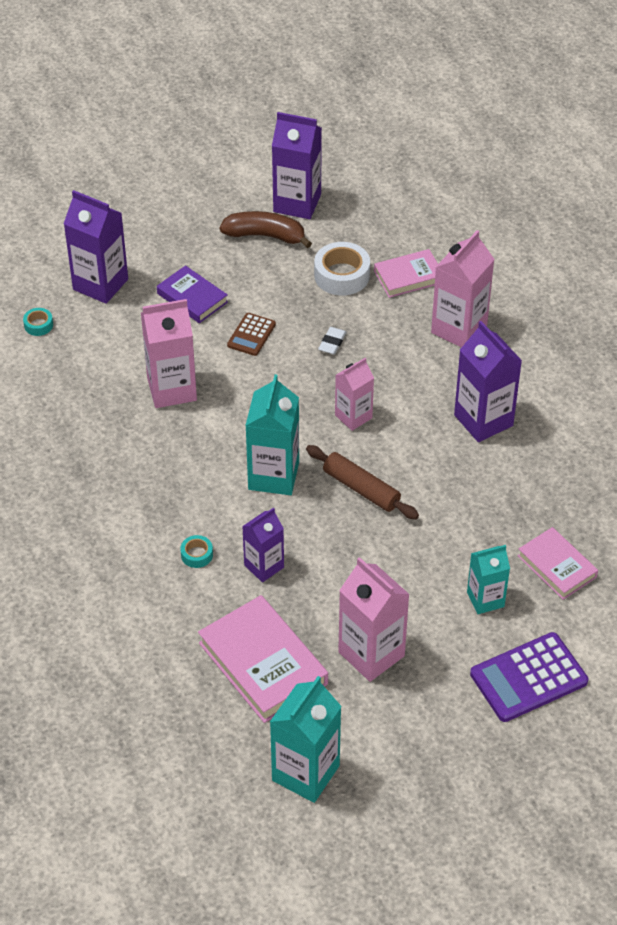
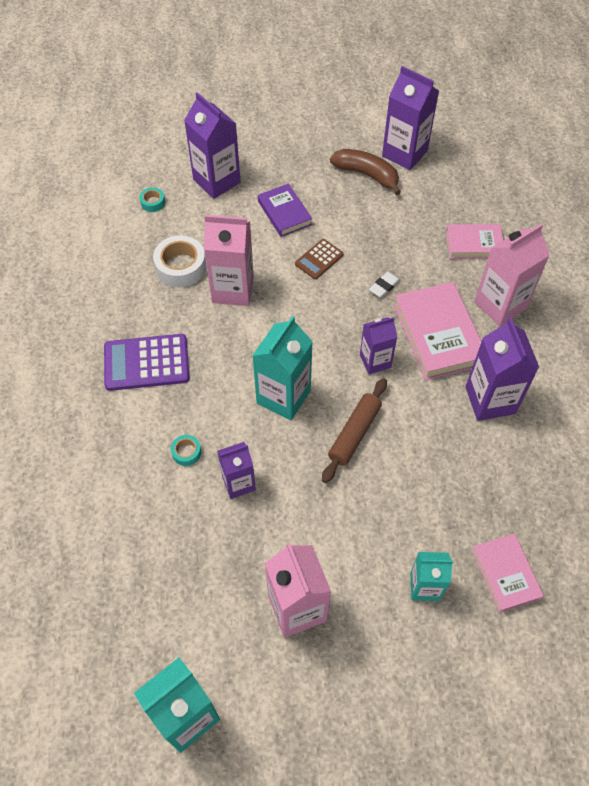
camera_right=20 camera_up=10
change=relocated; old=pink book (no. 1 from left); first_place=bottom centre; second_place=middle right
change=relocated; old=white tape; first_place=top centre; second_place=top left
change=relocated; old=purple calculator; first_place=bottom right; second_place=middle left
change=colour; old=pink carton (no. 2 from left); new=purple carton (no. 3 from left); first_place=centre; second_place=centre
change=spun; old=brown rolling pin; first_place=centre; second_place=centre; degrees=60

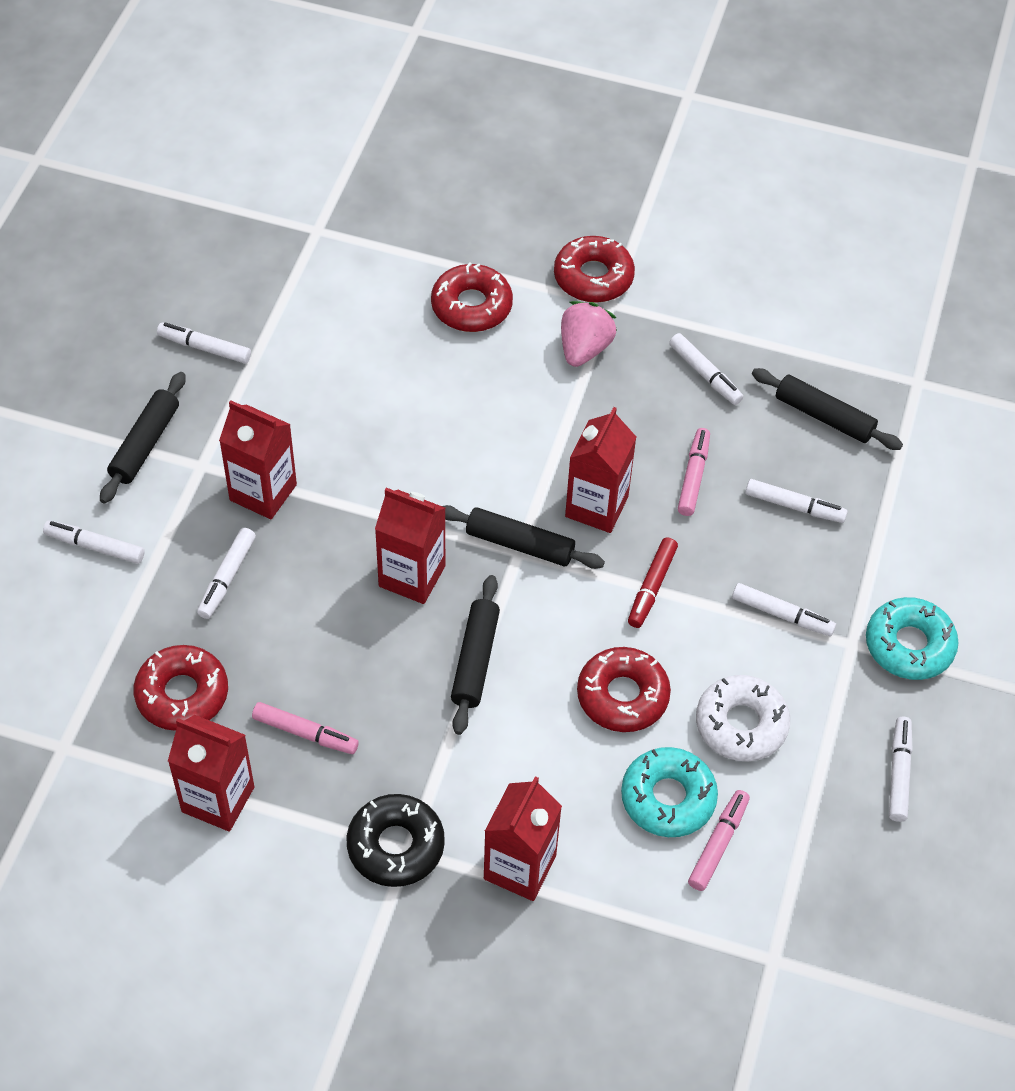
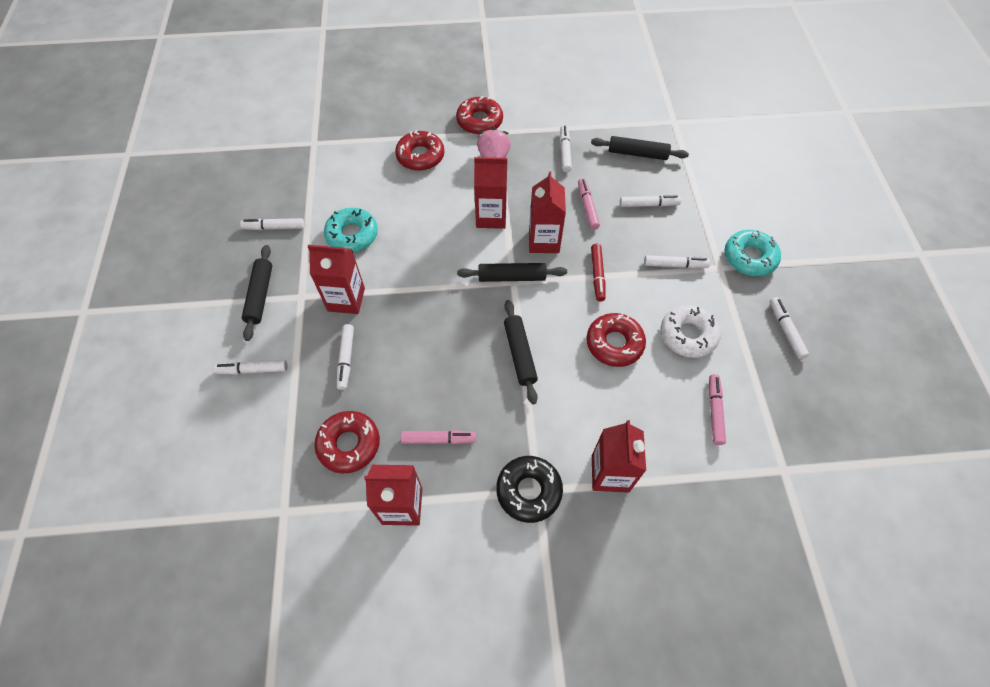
camera_right=-20 camera_up=5
change=relocated; old=red carton (no. 3 from left); first_place=centre; second_place=top centre
change=relocated; old=turquoise donut (no. 1 from left); first_place=bottom centre; second_place=centre
change=spun; old=white marker (no. 4 from left); first_place=middle right; second_place=top centre; degrees=-120

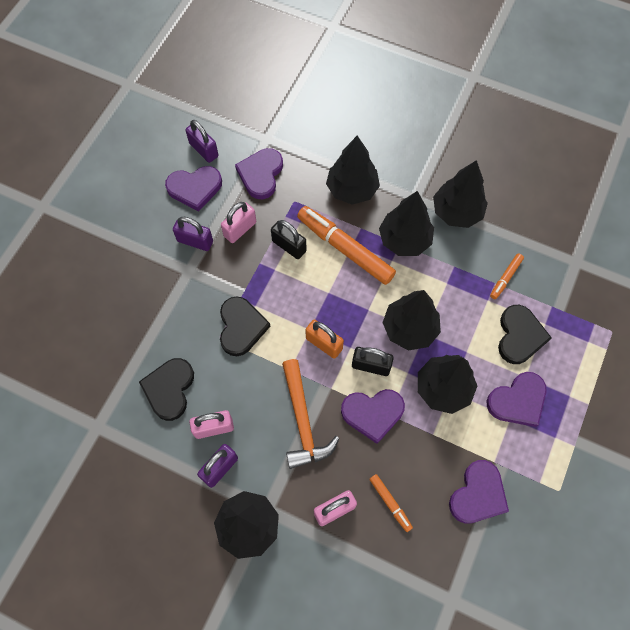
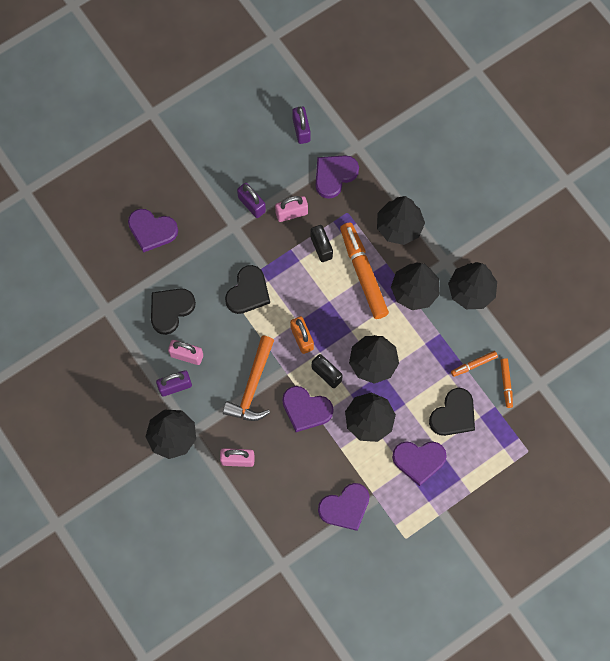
camera_right=30 camera_up=5
change=relocated; old=purple heart (no. 1 from left); first_place=top left; second_place=middle left
change=relocated; old=orange marker (no. 2 from left in the first image); new=orange marker (no. 3 from left); first_place=bottom centre; second_place=middle right

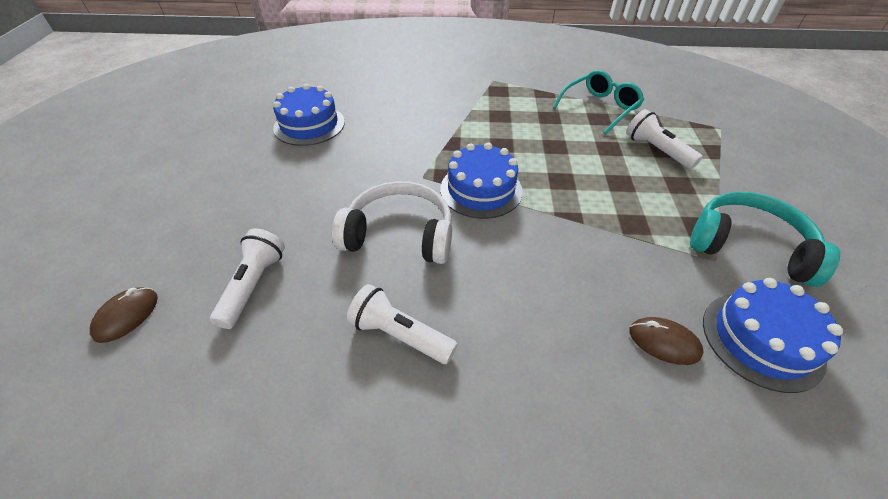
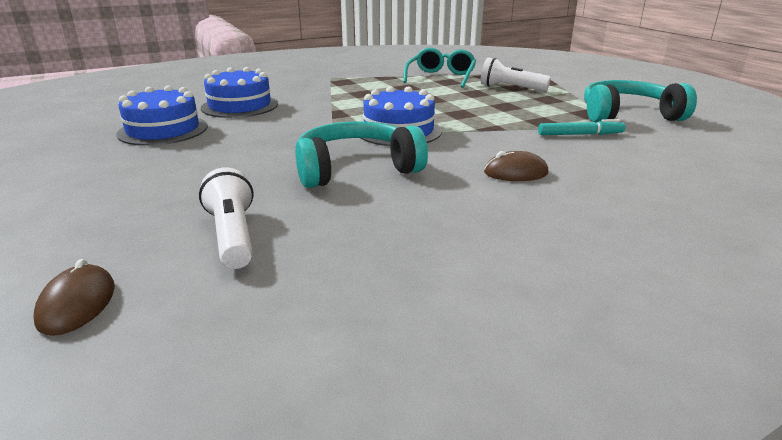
camera_right=-30 camera_up=-20
change=missing; old=white flashlight (no. 2 from left); first_place=centre
change=appeared; new=turquoise marker; second_place=top right
change=relocated; old=brown mouse (no. 2 from left); first_place=bottom right; second_place=centre
change=relocated; old=blue cake (no. 3 from left in the first image); new=blue cake (no. 2 from left); first_place=bottom right; second_place=top left
change=colour; old=white headphones; new=turquoise headphones (no. 1 from left); first_place=centre; second_place=centre

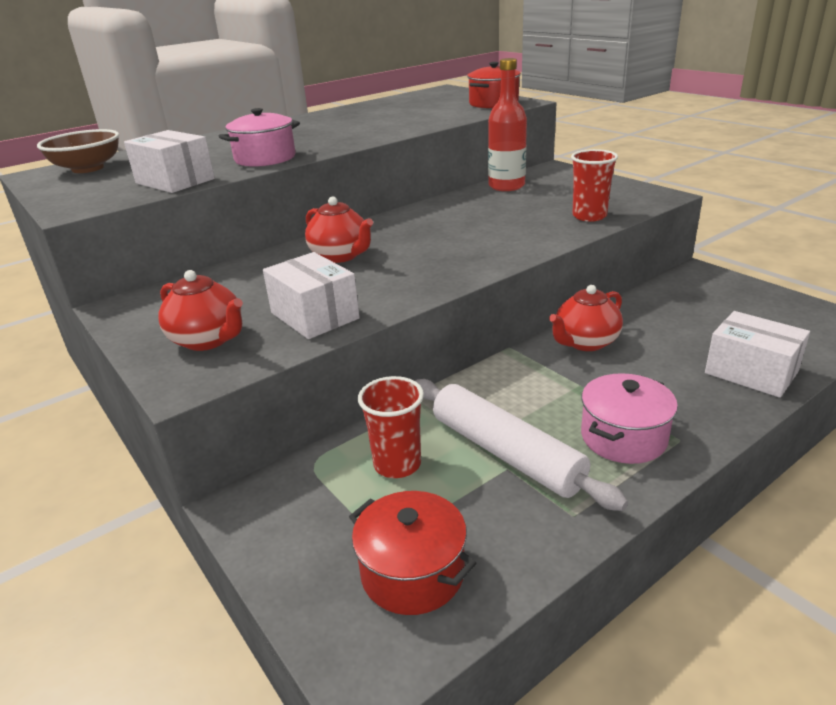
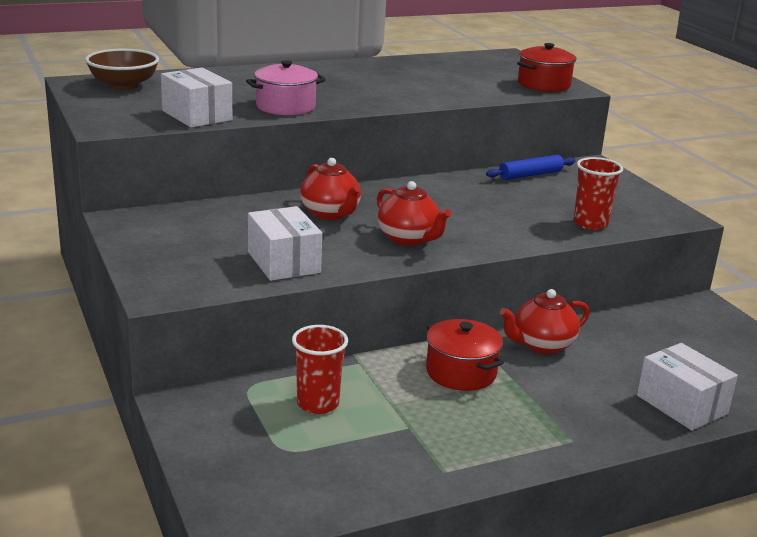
camera_right=10 camera_up=-5
change=missing; old=white rolling pin; first_place=centre
change=missing; old=pink pot (no. 2 from left); first_place=middle right
change=relocated; old=red teapot (no. 1 from left in the first image); new=red teapot (no. 2 from left); first_place=middle left; second_place=centre
change=relocated; old=red pot (no. 1 from left); first_place=bottom centre; second_place=centre
change=exchanged; old=red bottle; new=blue rolling pin; first_place=top centre; second_place=top right

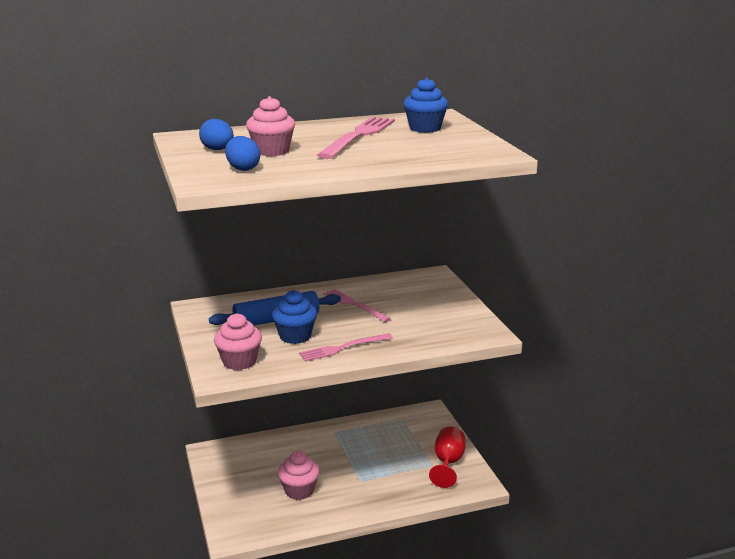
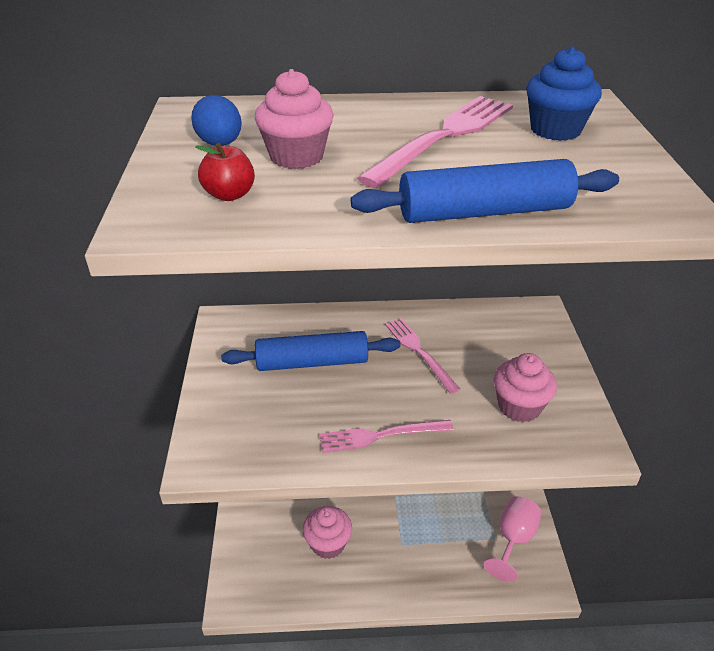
camera_right=15 camera_up=15
change=missing; old=blue cupcake (no. 1 from left); first_place=centre
change=appeared; new=blue rolling pin (no. 2 from left); second_place=top right
change=relocated; old=pink cupcake (no. 1 from left in the first image); new=pink cupcake (no. 3 from left); first_place=middle left; second_place=middle right
change=exchanged; old=blue egg (no. 2 from left); new=red apple; first_place=top left; second_place=top left
change=colour; old=red goblet; new=pink goblet; first_place=bottom centre; second_place=bottom right

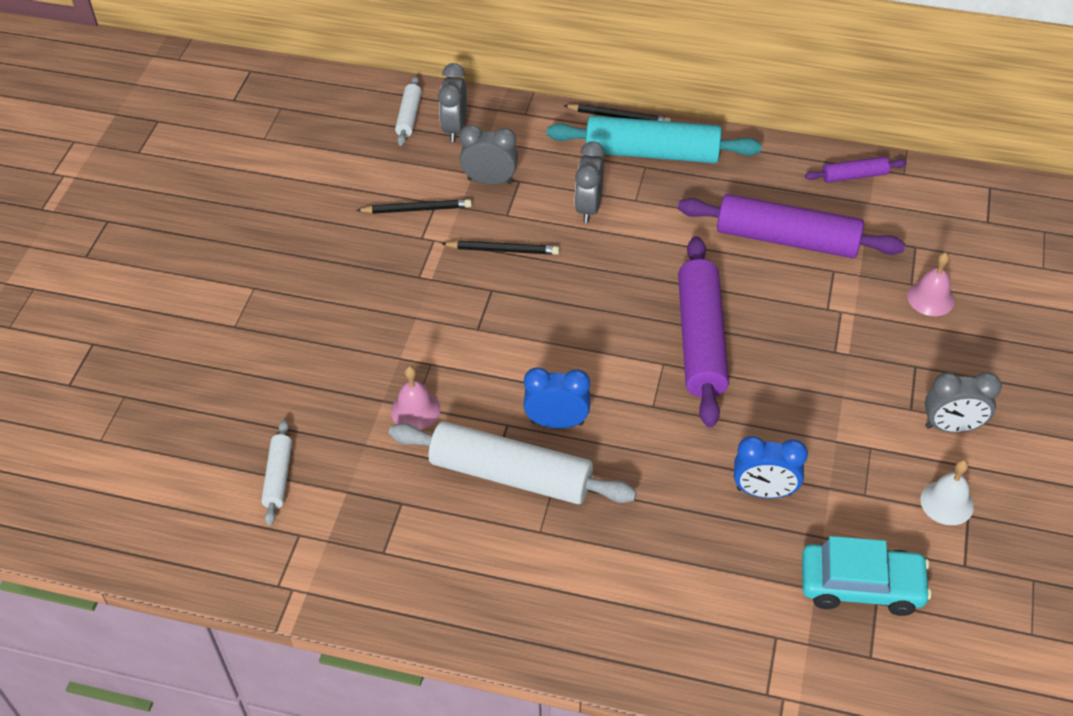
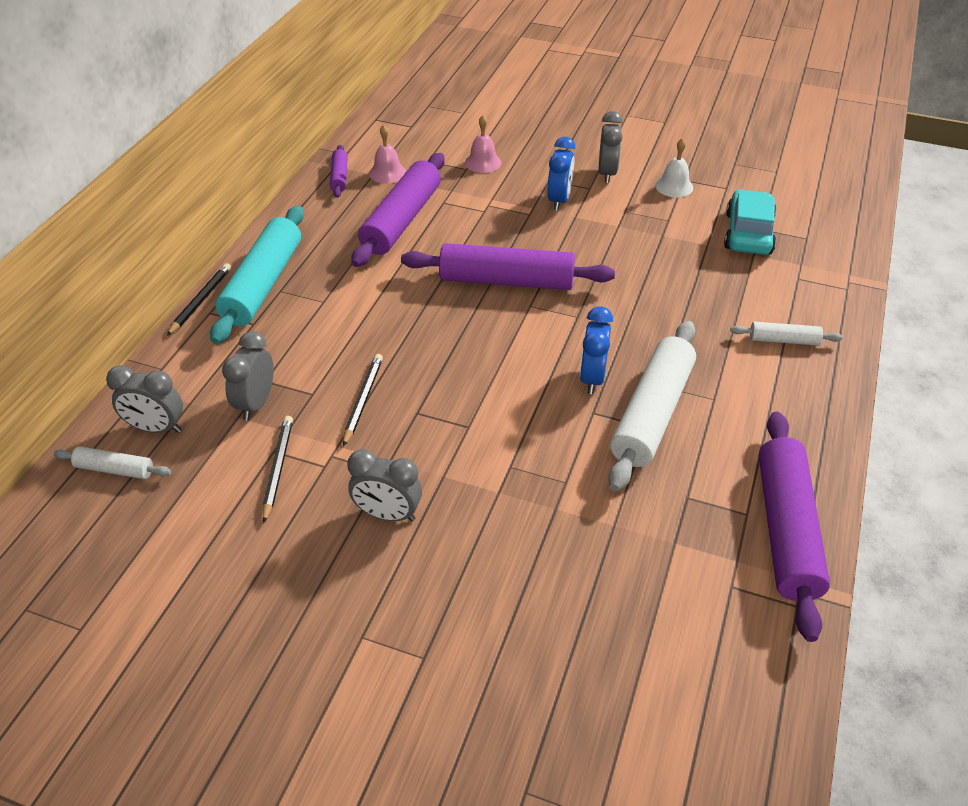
camera_right=-85 camera_up=-5
change=appeared; new=purple rolling pin (no. 4 from left); second_place=middle right
change=relocated; old=white rolling pin (no. 1 from left in the first image); new=white rolling pin (no. 3 from left); first_place=middle left; second_place=middle right
change=relocated; old=pink bell (no. 1 from left); first_place=centre; second_place=top centre
change=relocated; old=grey clock (no. 3 from left); first_place=top centre; second_place=centre
change=relocated; old=blue clock (no. 2 from left in the first image); new=blue clock (no. 1 from left); first_place=middle right; second_place=top centre

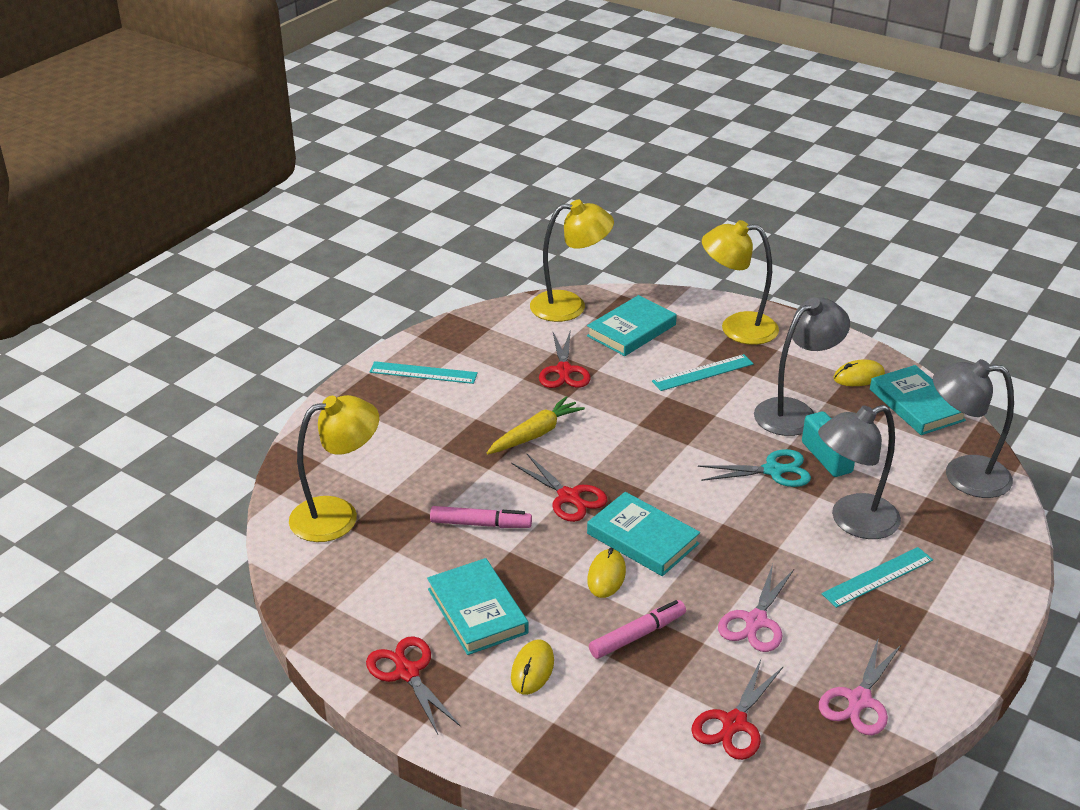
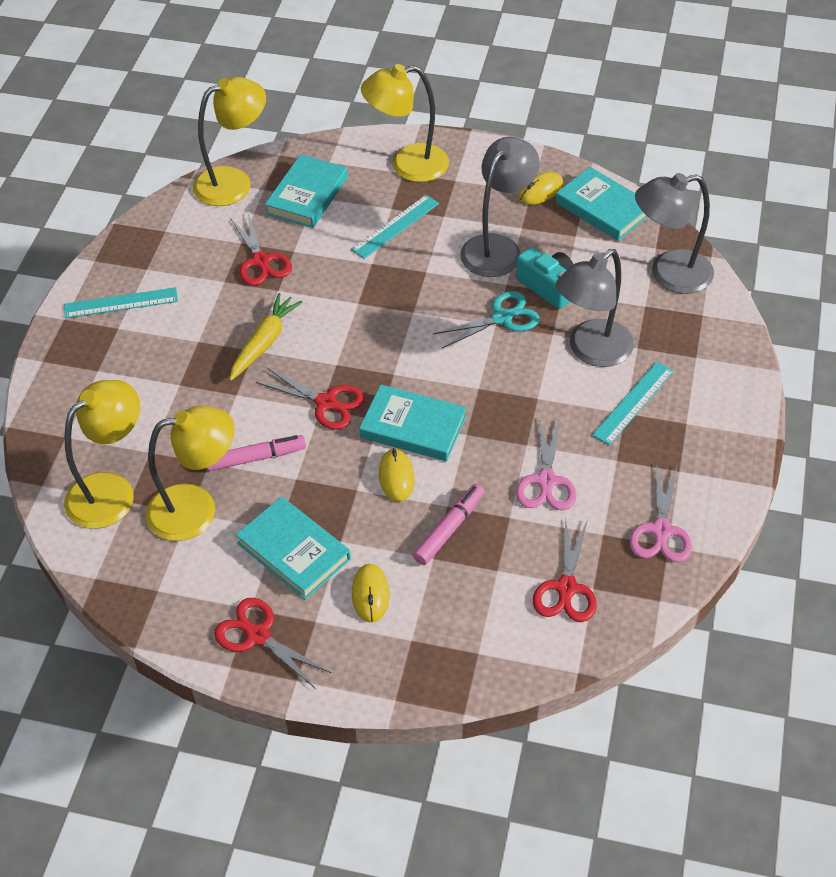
camera_right=-20 camera_up=15
change=appeared; new=yellow lamp (no. 2 from left); second_place=middle left

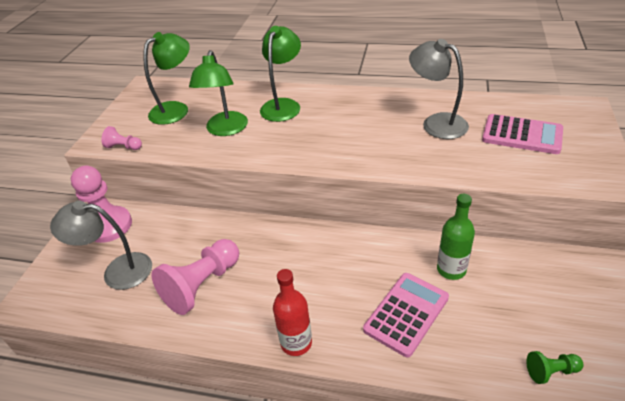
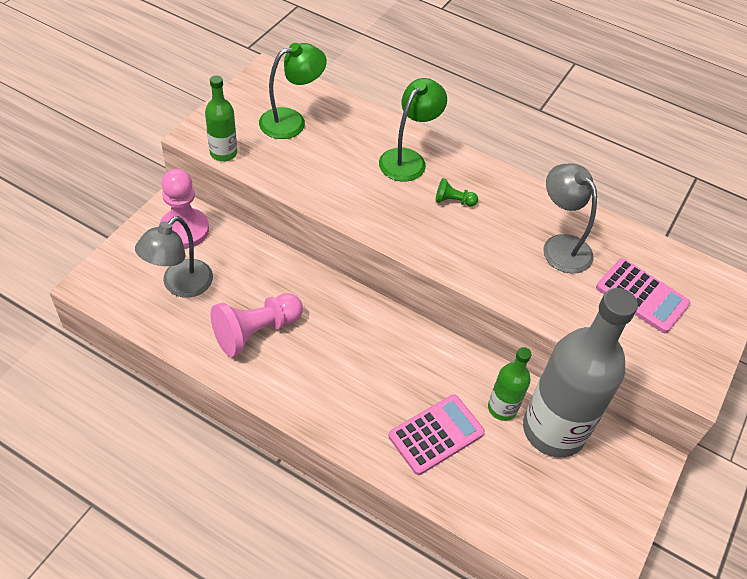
camera_right=10 camera_up=10
change=missing; old=green lamp (no. 2 from left); first_place=top centre
change=missing; old=red bottle; first_place=bottom centre
change=appeared; new=grey bottle; second_place=middle right
change=relocated; old=green pawn; first_place=bottom right; second_place=top centre
change=exchanged; old=pink pawn (no. 2 from left); new=green bottle (no. 1 from left); first_place=middle left; second_place=top left
change=spun; old=grey lamp (no. 1 from left); first_place=middle left; second_place=middle left; degrees=-75

